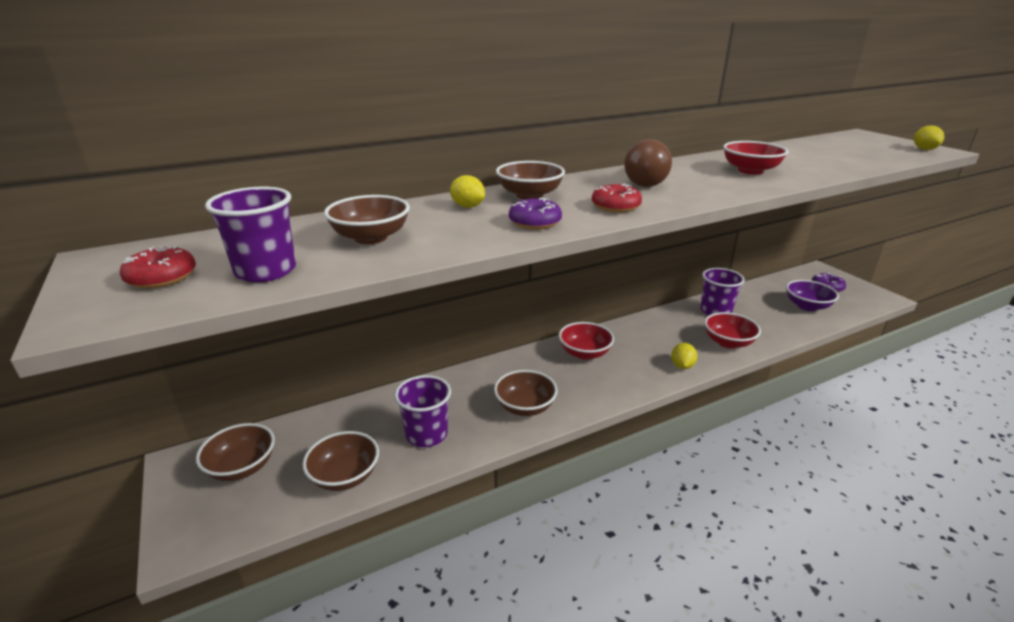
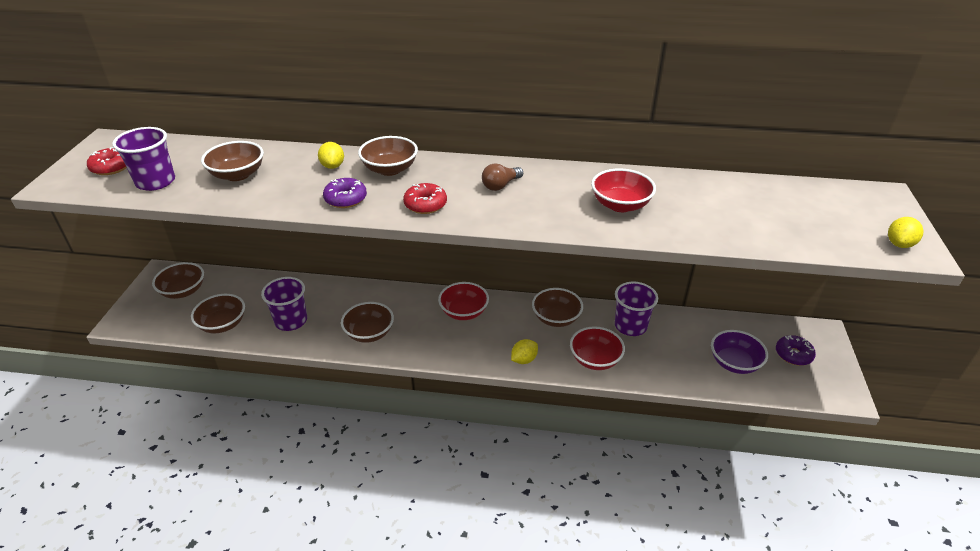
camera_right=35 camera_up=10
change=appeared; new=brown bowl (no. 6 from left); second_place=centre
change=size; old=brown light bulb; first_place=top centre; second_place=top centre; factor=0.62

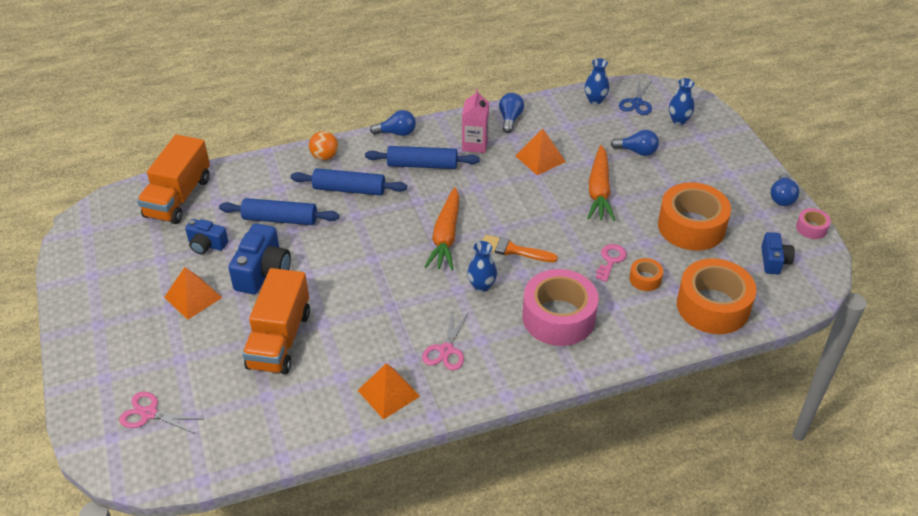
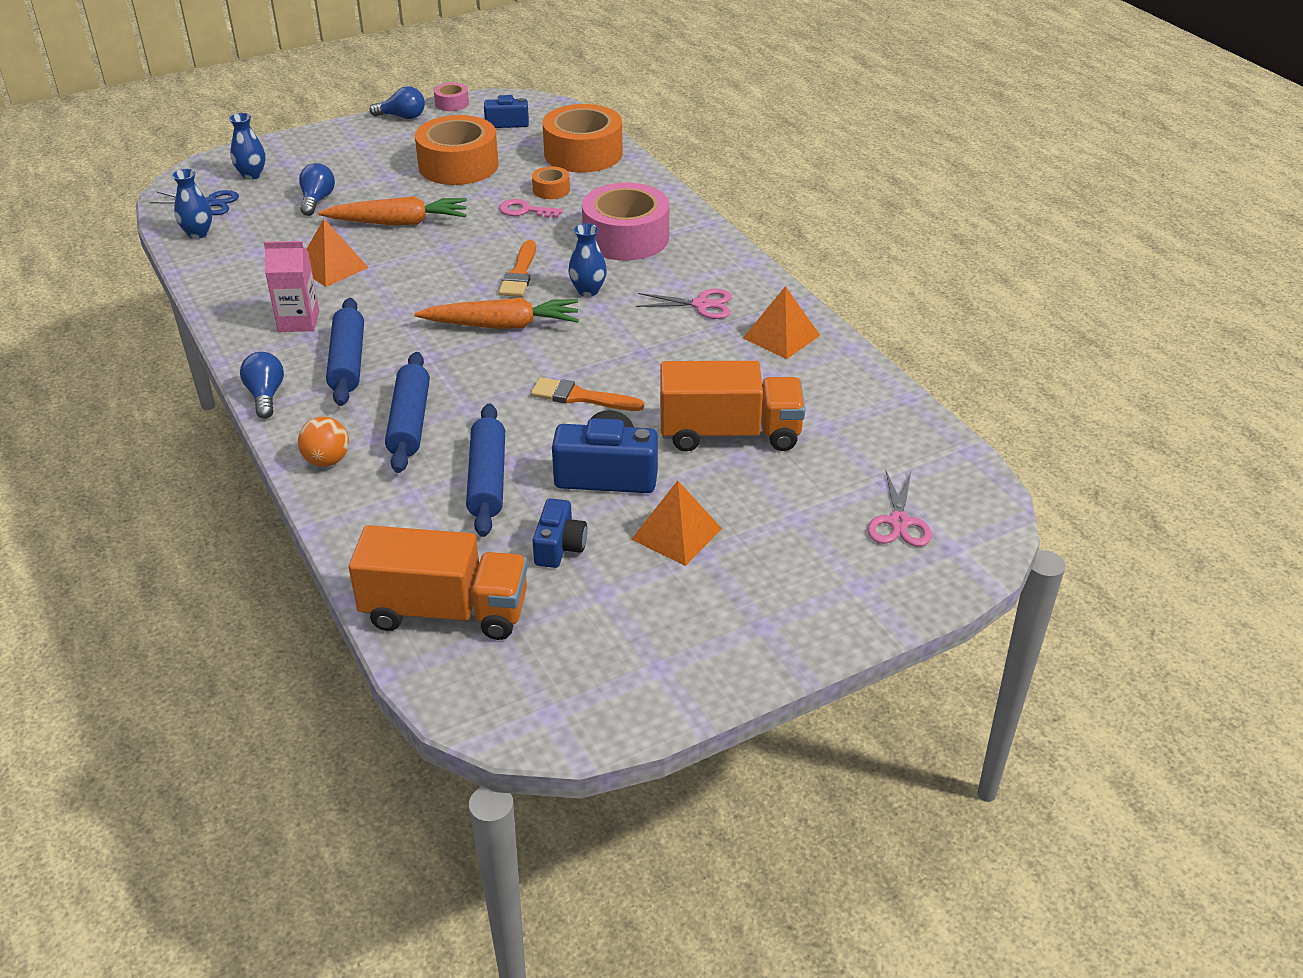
camera_right=-100 camera_up=-5
change=missing; old=blue light bulb (no. 2 from left); first_place=top centre
change=appeared; new=orange brush (no. 2 from left); second_place=centre

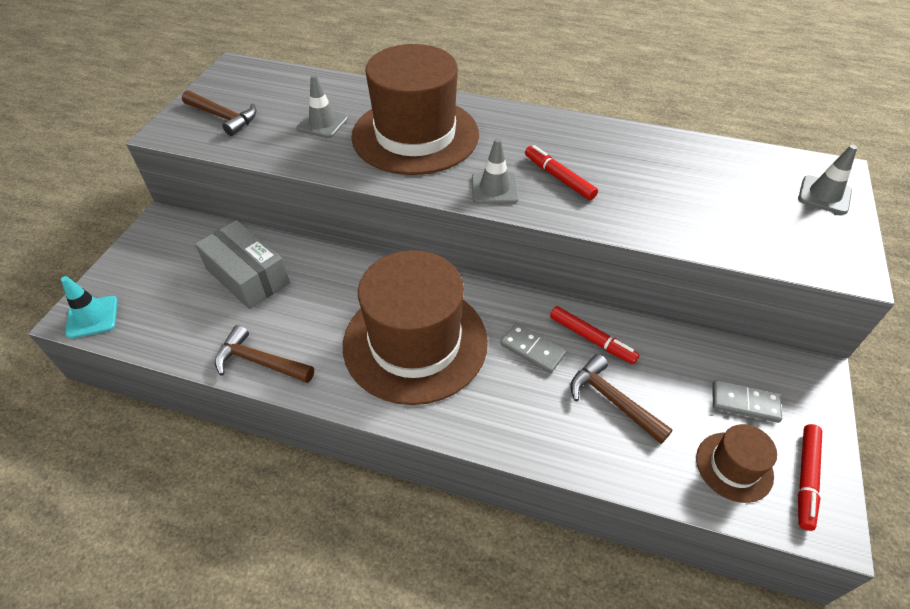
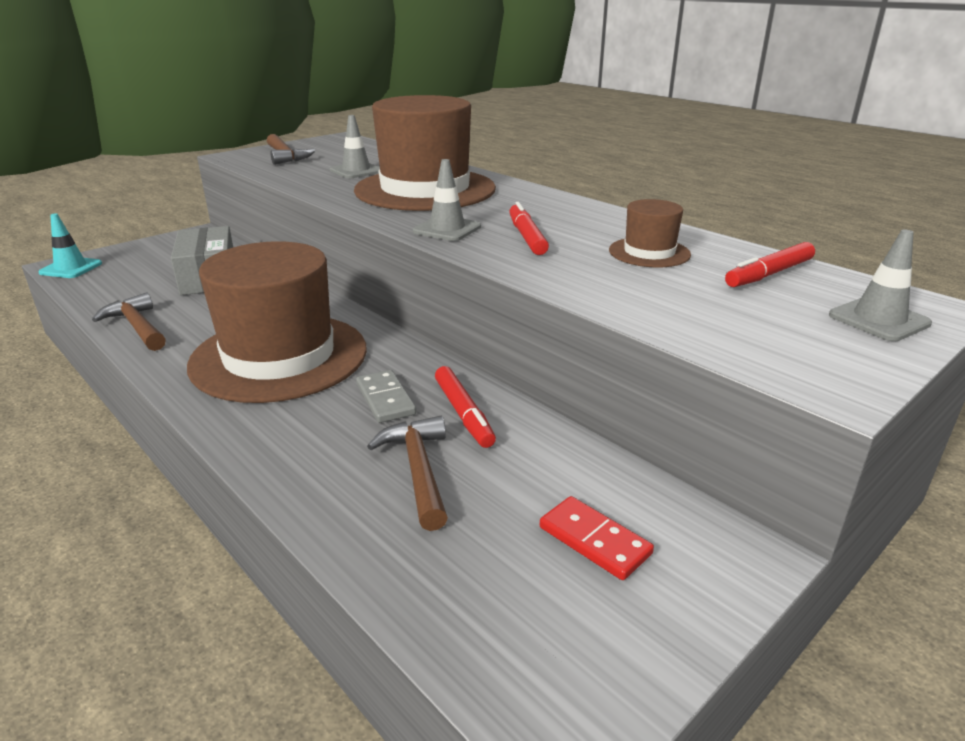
camera_right=30 camera_up=-20
change=relocated; old=brown hat (no. 3 from left); first_place=bottom right; second_place=top right
change=relocated; old=red marker (no. 3 from left); first_place=bottom right; second_place=middle right
change=colour; old=grey domino (no. 2 from left); new=red domino; first_place=middle right; second_place=bottom centre

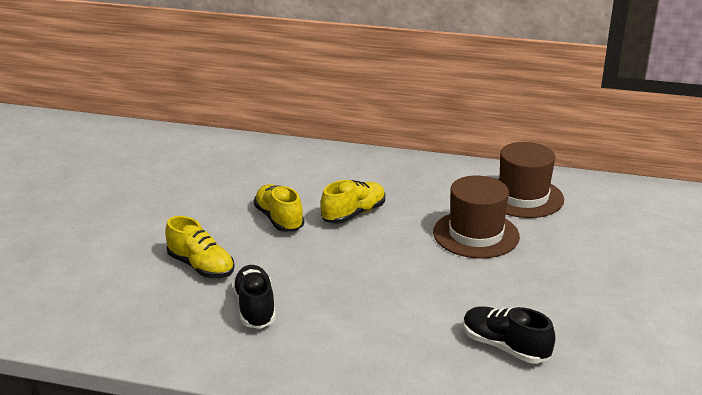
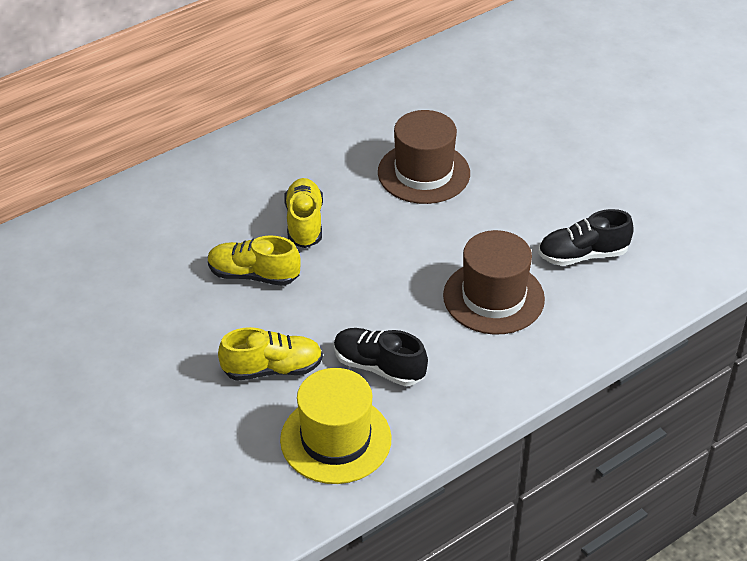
camera_right=-50 camera_up=15
change=appeared; new=yellow hat; second_place=bottom centre
change=relocated; old=brown hat (no. 2 from left); first_place=middle right; second_place=centre

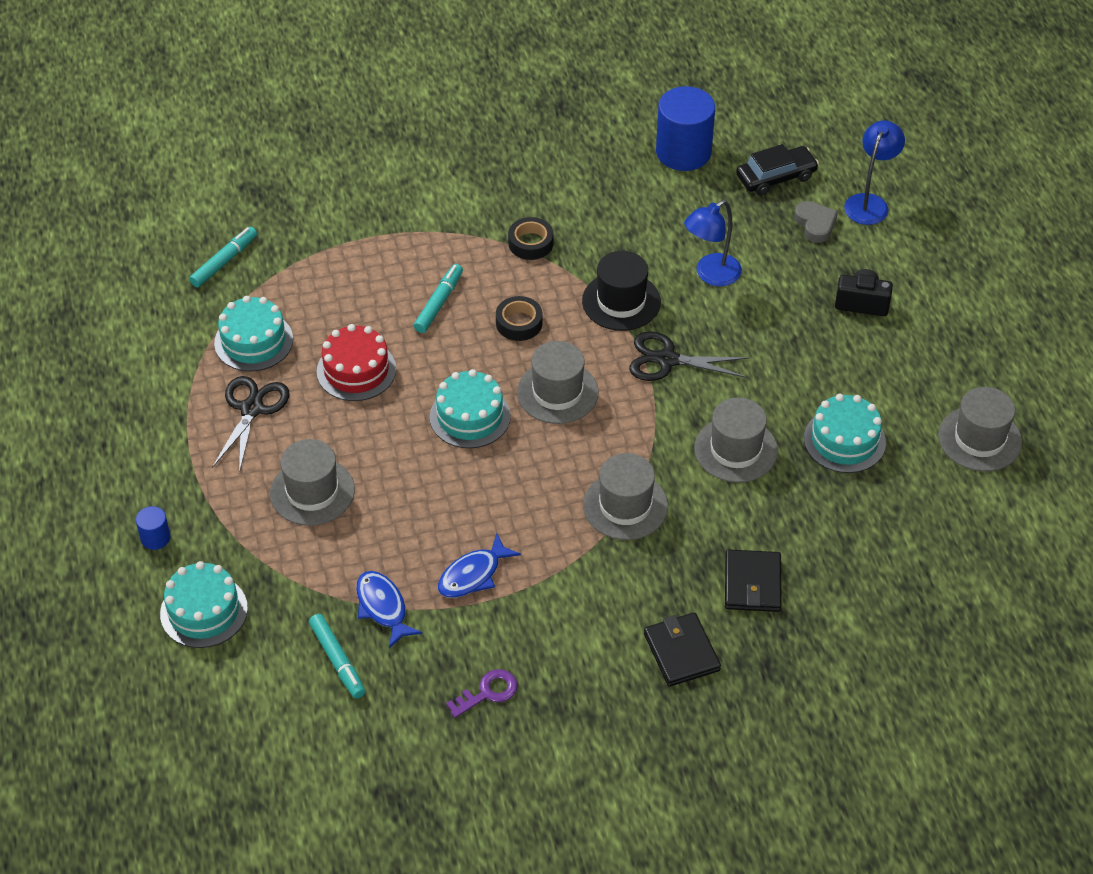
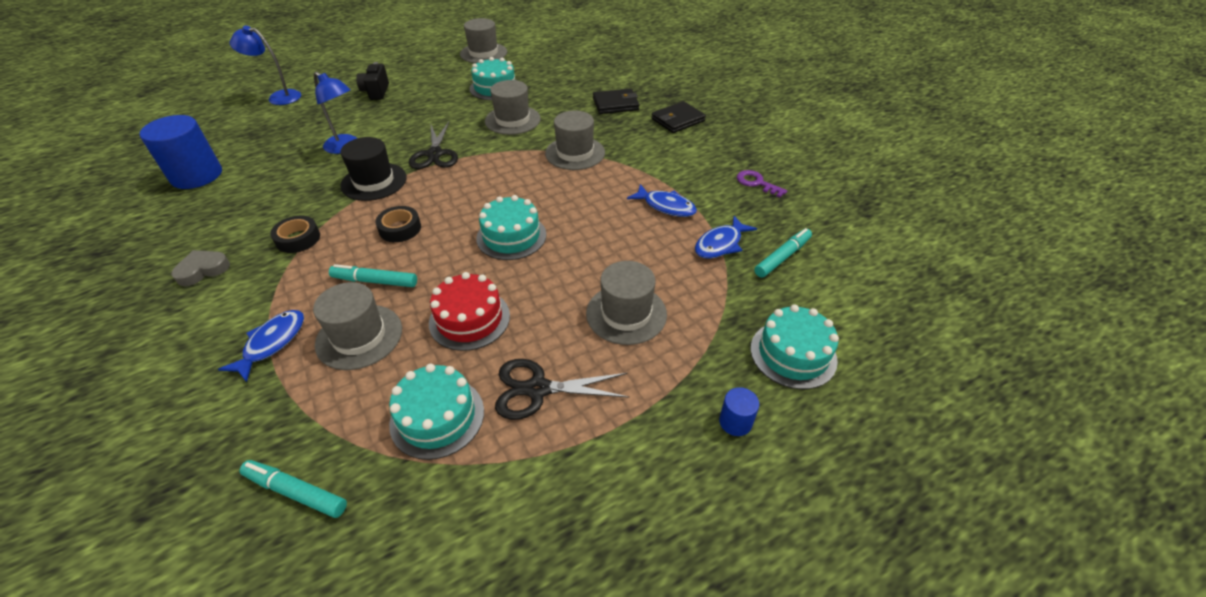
camera_right=-105 camera_up=-5
change=missing; old=black car; first_place=top right
change=appeared; new=blue fish (no. 1 from left); second_place=middle left
change=relocated; old=grey hat (no. 2 from left in the first image); new=grey hat (no. 1 from left); first_place=centre; second_place=middle left
change=relocated; old=grey heart; first_place=top right; second_place=middle left

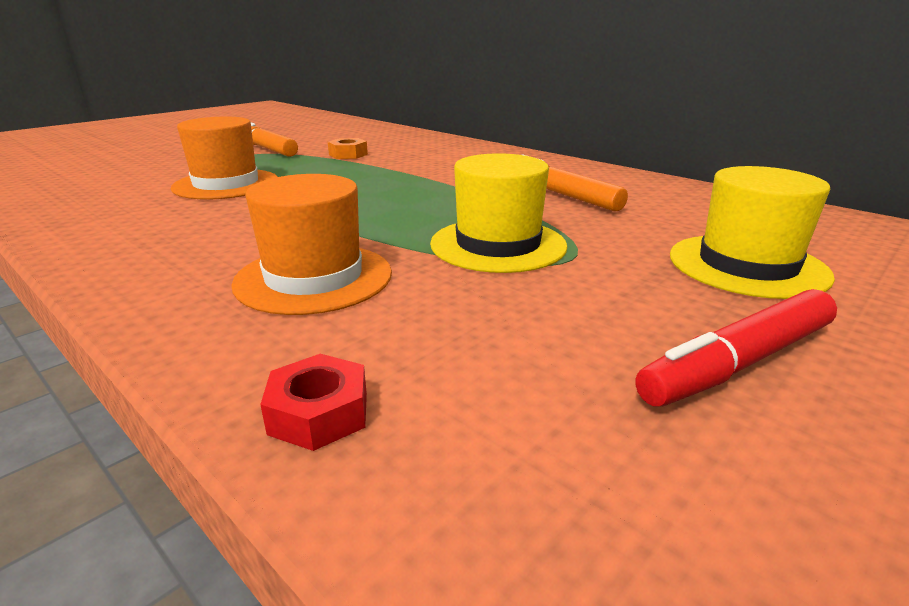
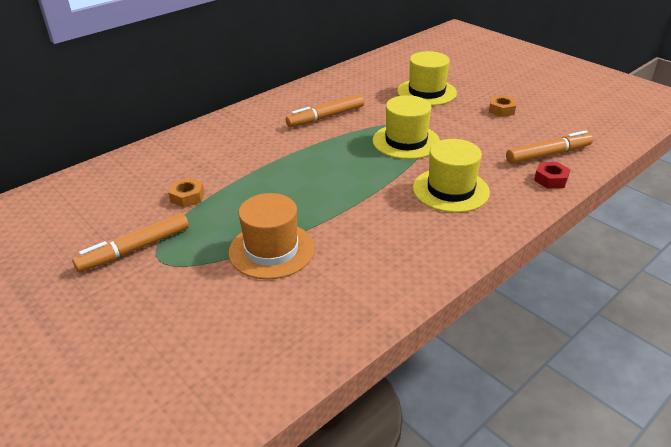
camera_right=-85 camera_up=10
change=appeared; new=orange marker (no. 3 from left); second_place=top right
change=exchanged; old=red marker; new=orange nut (no. 2 from left); first_place=middle right; second_place=top right
change=colour; old=orange hat (no. 2 from left); new=yellow hat (no. 3 from left); first_place=centre; second_place=middle right

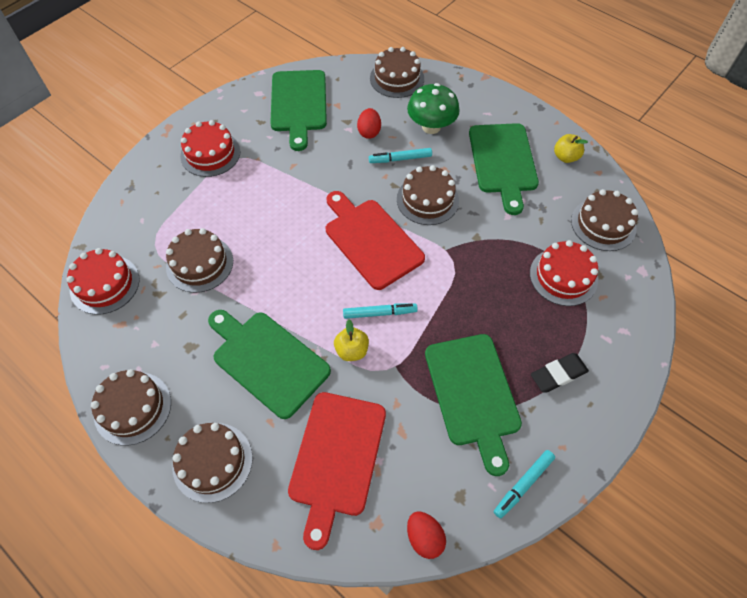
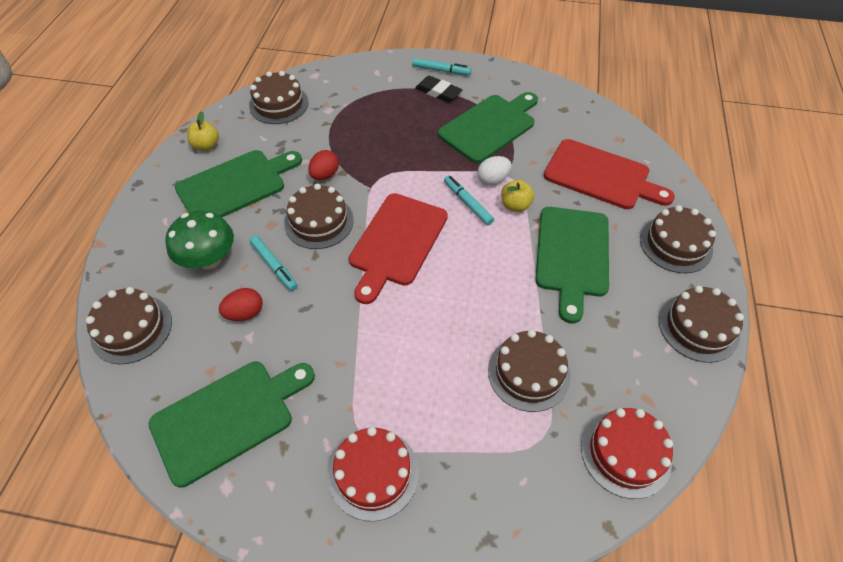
camera_right=-120 camera_up=-5
change=missing; old=red cake (no. 3 from left); first_place=middle right
change=appeared; new=white egg; second_place=top centre
change=relocated; old=red egg (no. 2 from left); first_place=bottom centre; second_place=top centre
change=relocated; old=turquoise marker (no. 3 from left in the first image); new=turquoise marker (no. 2 from left); first_place=bottom right; second_place=top centre
change=spun; old=red cutting board (no. 1 from left in the first image); first_place=bottom centre; second_place=top right; degrees=45

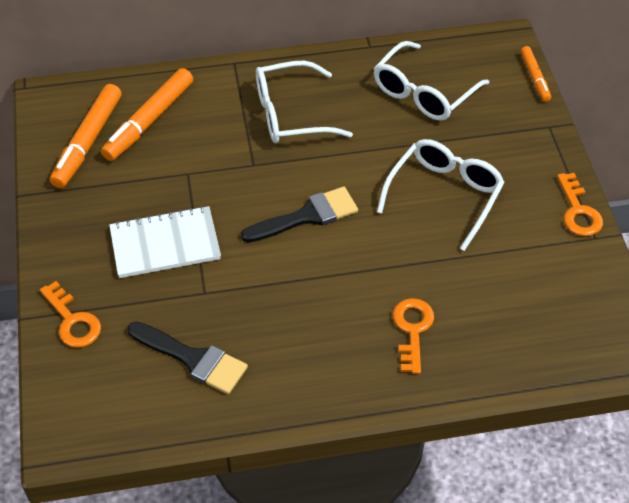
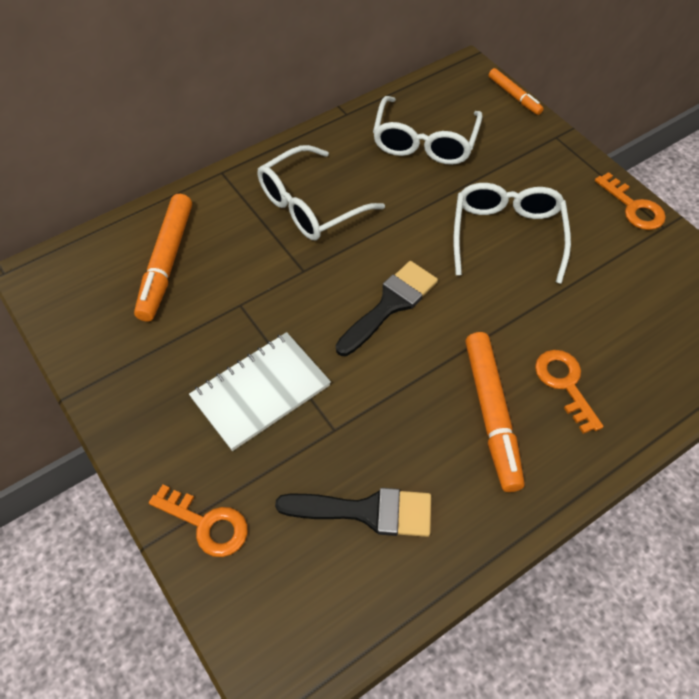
camera_right=-25 camera_up=5
change=relocated; old=orange marker (no. 1 from left in the first image); new=orange marker (no. 2 from left); first_place=top left; second_place=middle right

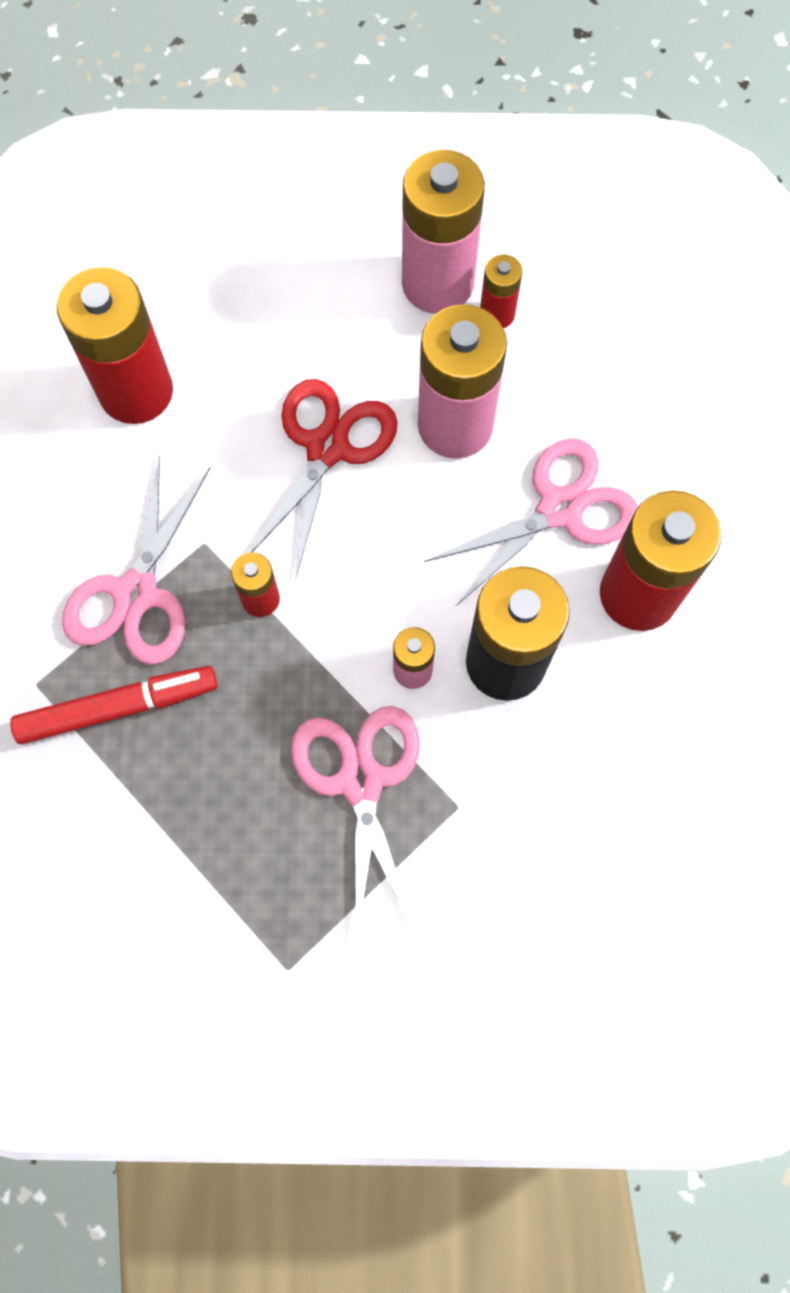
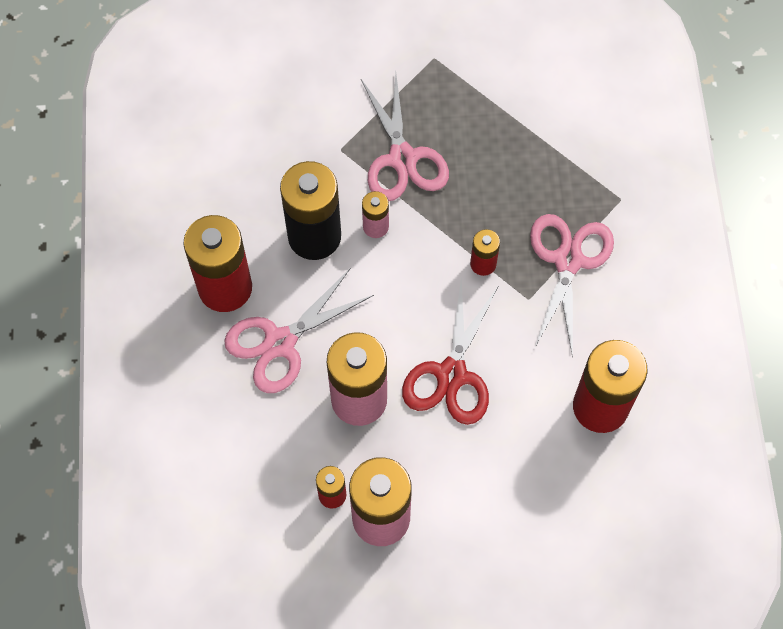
camera_right=175 camera_up=-5
change=missing; old=red marker; first_place=middle left

